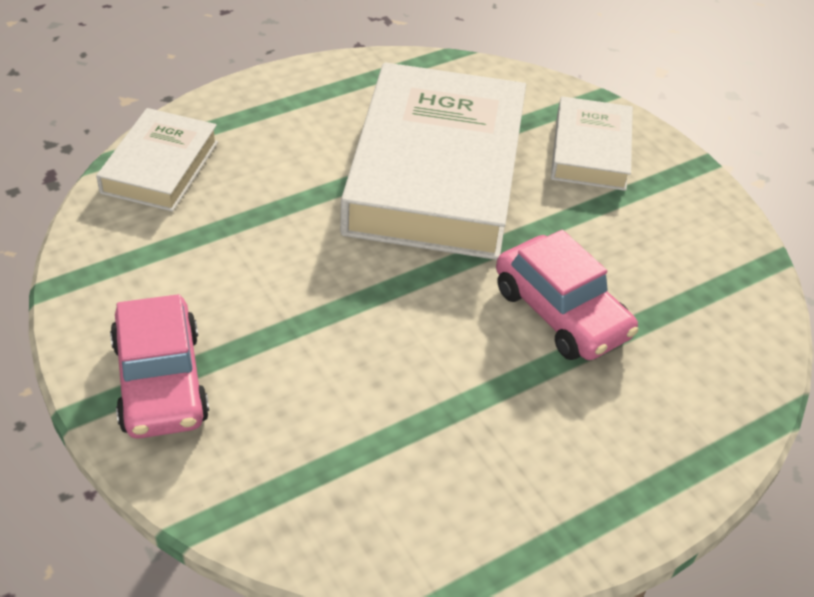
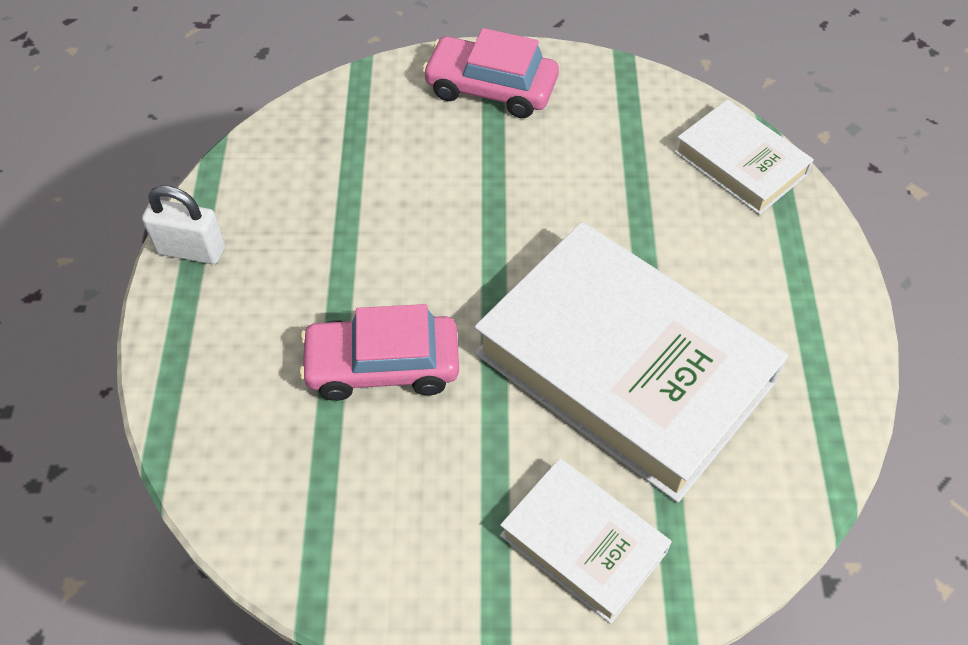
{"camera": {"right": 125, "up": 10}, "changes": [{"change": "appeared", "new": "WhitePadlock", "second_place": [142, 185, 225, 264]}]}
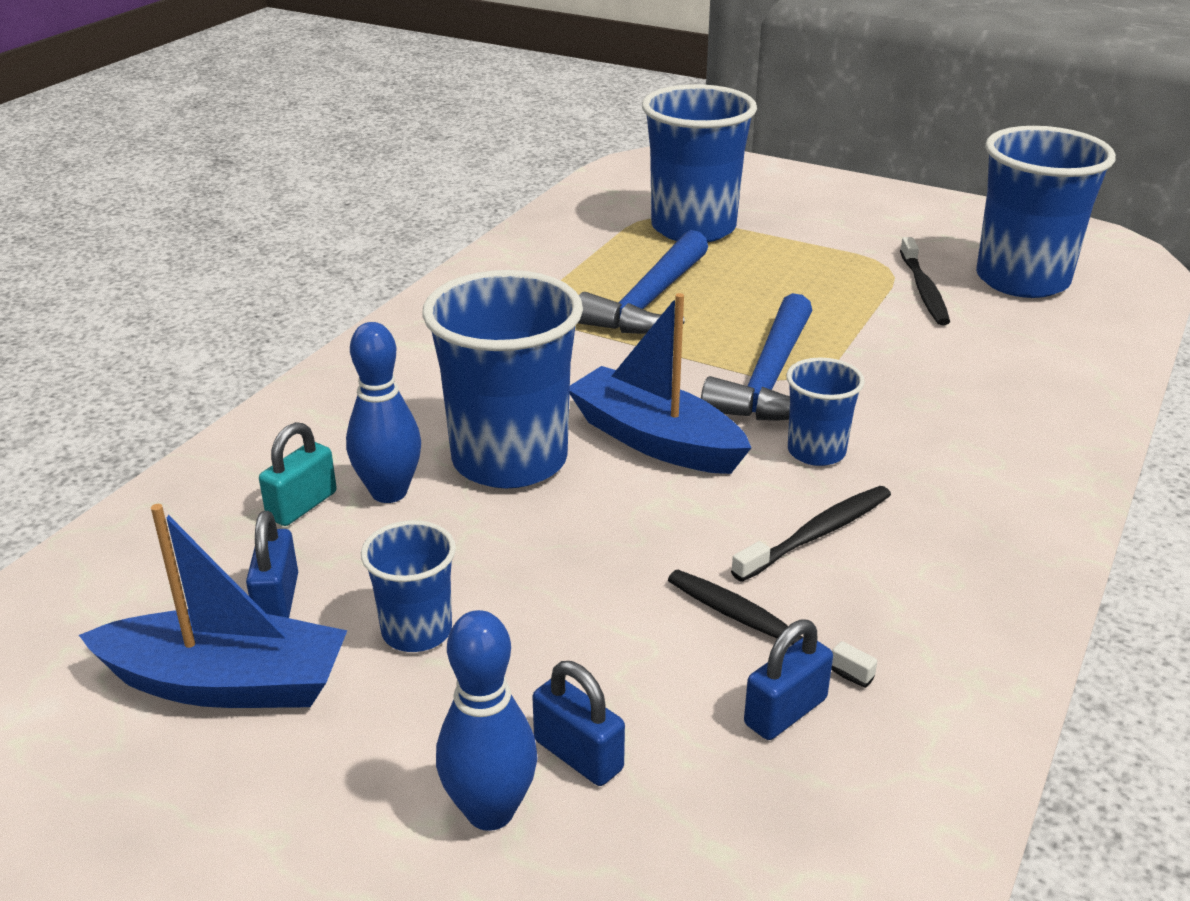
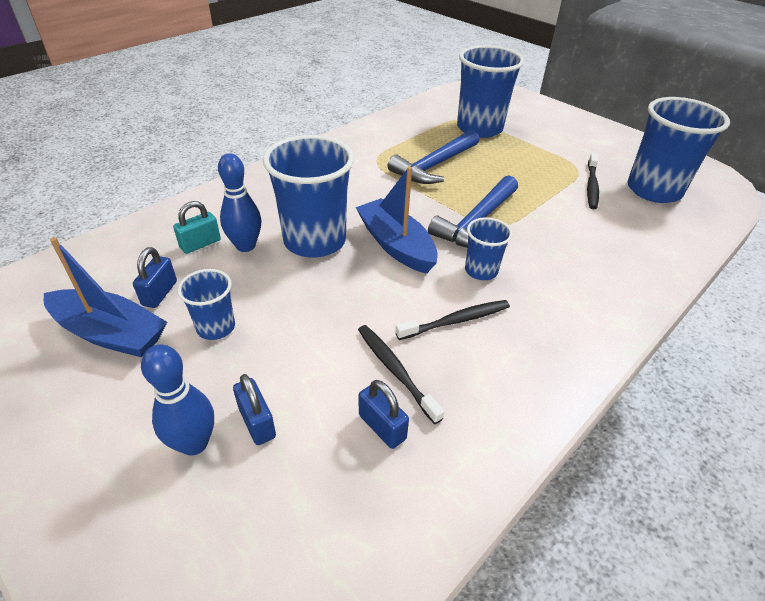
{"camera": {"right": 15, "up": 10}, "changes": [{"change": "spun", "old": "BluePadlock", "first_place": [744, 619, 833, 740], "second_place": [359, 380, 409, 449], "degrees": 75}]}
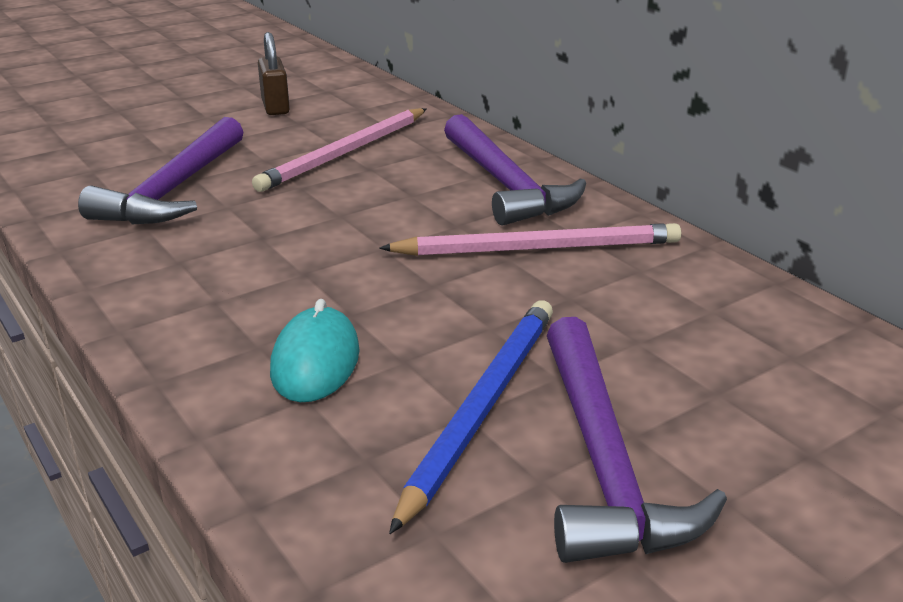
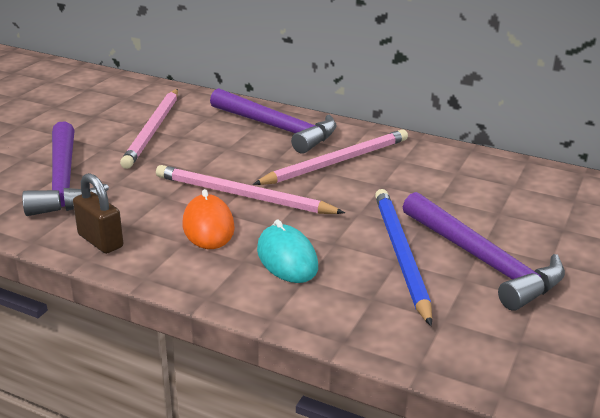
{"camera": {"right": -30, "up": 0}, "changes": [{"change": "relocated", "old": "BrownPadlock", "first_place": [258, 32, 290, 115], "second_place": [73, 173, 123, 254]}, {"change": "appeared", "new": "PinkPencil", "second_place": [156, 165, 345, 214]}, {"change": "appeared", "new": "OrangeMouse", "second_place": [183, 189, 235, 249]}]}
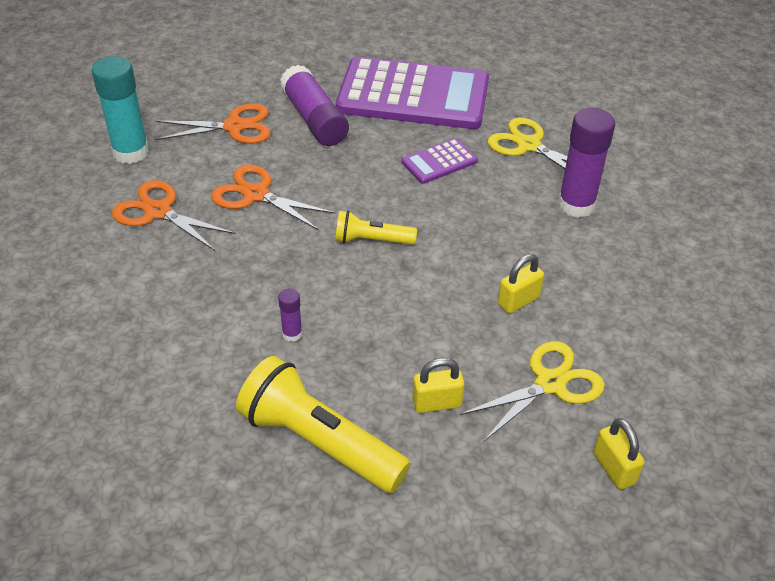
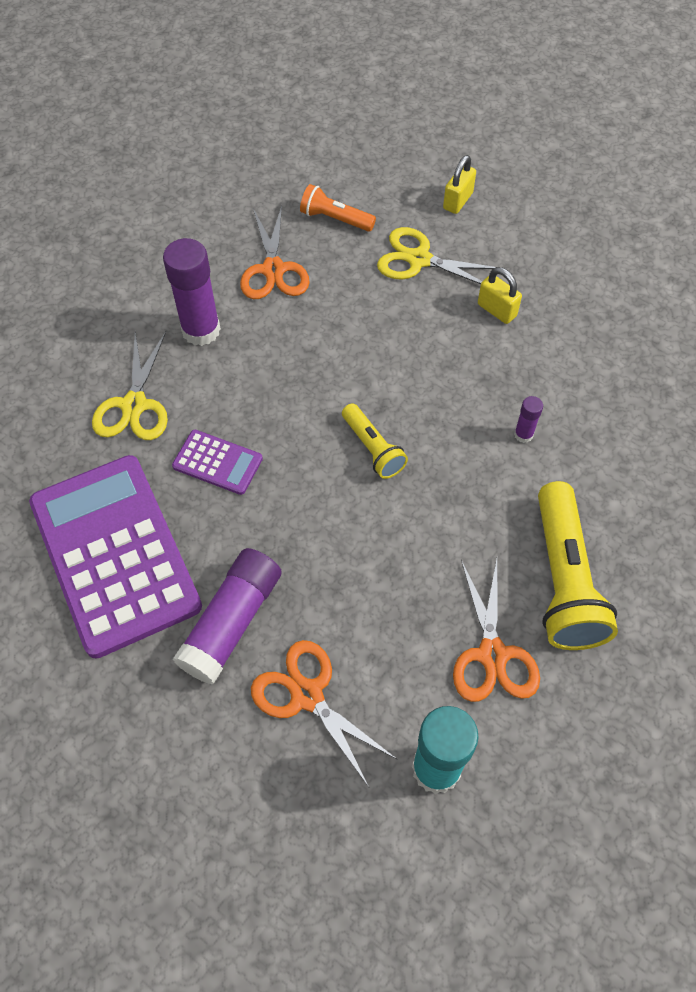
{"camera": {"right": -125, "up": 15}, "changes": [{"change": "relocated", "old": "OrangeScissors", "first_place": [211, 164, 335, 230], "second_place": [240, 206, 310, 299]}, {"change": "missing", "old": "YellowPadlock", "first_place": [498, 254, 544, 314]}, {"change": "relocated", "old": "YellowFlashlight", "first_place": [236, 356, 411, 493], "second_place": [538, 481, 618, 650]}, {"change": "appeared", "new": "OrangeFlashlight", "second_place": [300, 184, 376, 232]}]}
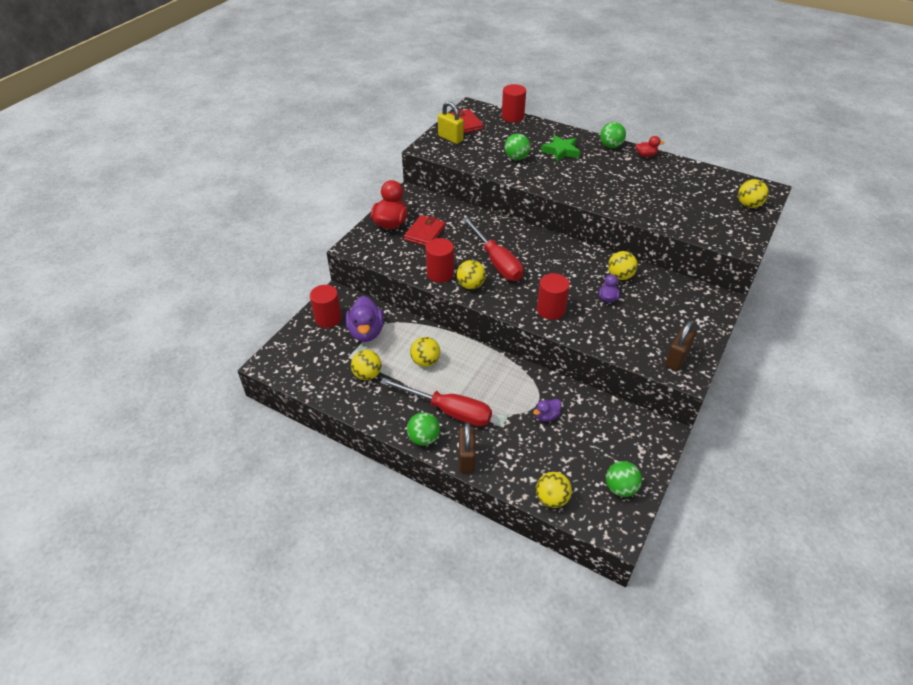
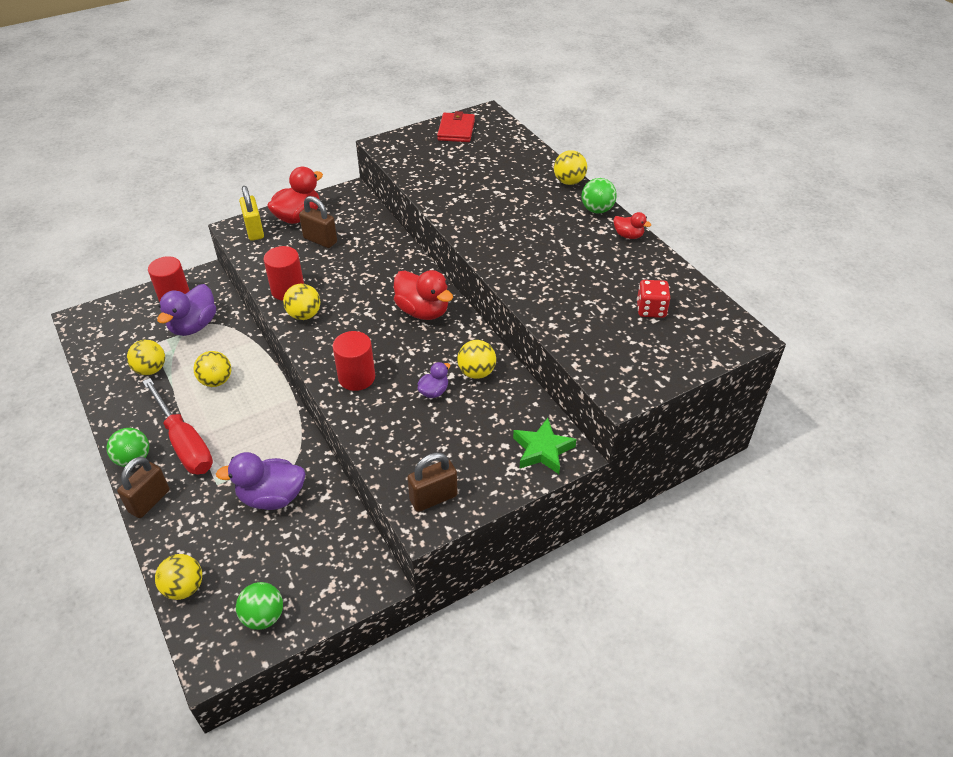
{"camera": {"right": 30, "up": 0}, "changes": [{"change": "missing", "old": "RedCylinder", "first_place": [502, 84, 526, 123]}, {"change": "relocated", "old": "YellowPadlock", "first_place": [438, 101, 464, 144], "second_place": [239, 186, 264, 241]}, {"change": "missing", "old": "GreenBall", "first_place": [505, 133, 530, 160]}, {"change": "relocated", "old": "GreenStar", "first_place": [541, 135, 580, 162], "second_place": [513, 418, 577, 474]}, {"change": "relocated", "old": "YellowBall", "first_place": [738, 179, 769, 208], "second_place": [554, 150, 587, 185]}, {"change": "exchanged", "old": "RedWallet", "new": "BrownPadlock", "first_place": [404, 215, 446, 246], "second_place": [299, 196, 337, 248]}, {"change": "missing", "old": "RedScrewdriver", "first_place": [462, 217, 523, 281]}, {"change": "size", "old": "PurpleDuck", "first_place": [533, 399, 562, 422], "second_place": [216, 452, 305, 510], "factor": 1.91}, {"change": "appeared", "new": "RedDuck", "second_place": [394, 270, 453, 320]}, {"change": "appeared", "new": "RedDice", "second_place": [637, 280, 670, 318]}]}
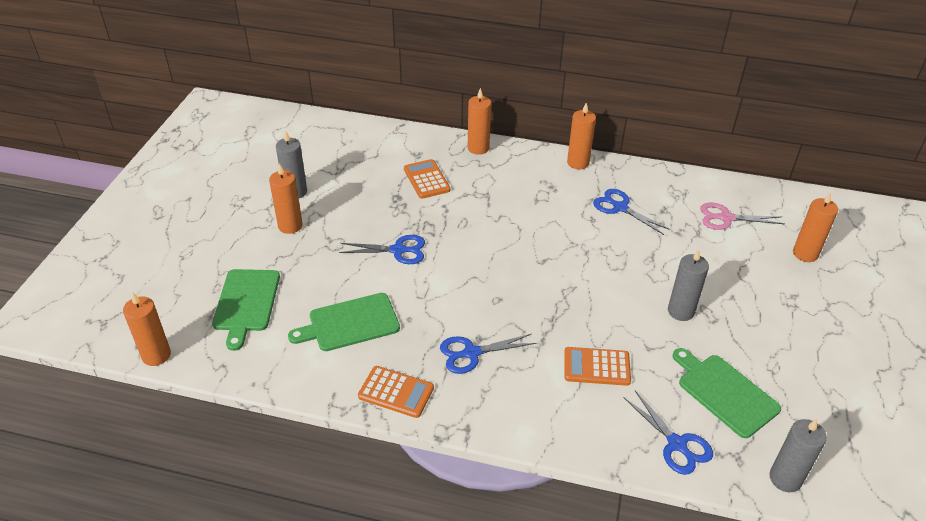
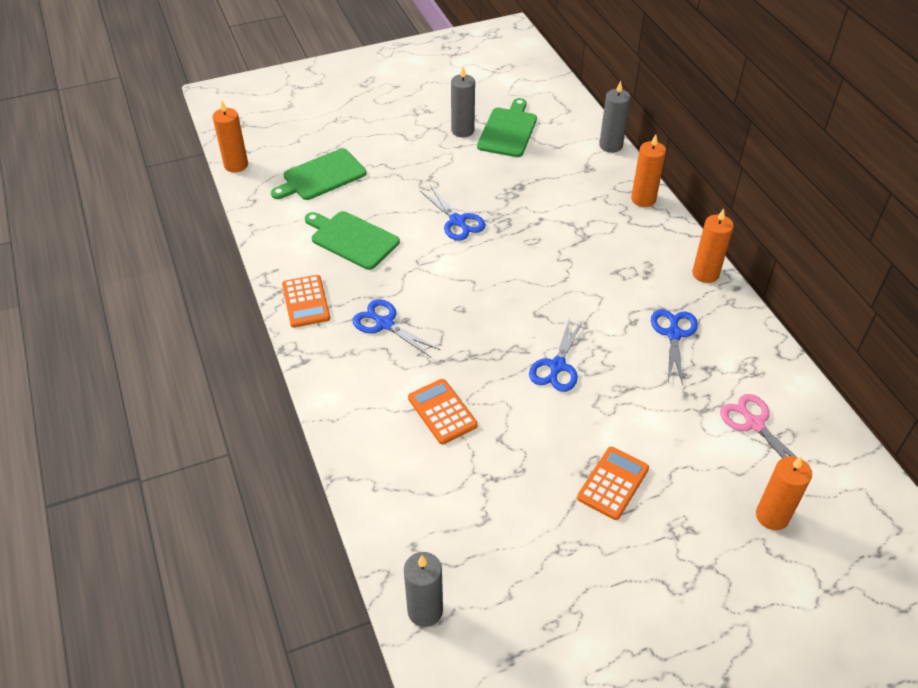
{"camera": {"right": 55, "up": 5}, "changes": [{"change": "relocated", "old": "OrangeCalculator", "first_place": [404, 159, 450, 199], "second_place": [577, 447, 649, 520]}, {"change": "missing", "old": "OrangeCandle", "first_place": [269, 163, 303, 234]}, {"change": "relocated", "old": "GreyCandle", "first_place": [668, 249, 709, 321], "second_place": [599, 81, 631, 153]}, {"change": "relocated", "old": "GreenCuttingBoard", "first_place": [673, 348, 781, 438], "second_place": [477, 98, 537, 157]}, {"change": "relocated", "old": "BlueScissors", "first_place": [624, 391, 713, 475], "second_place": [529, 318, 584, 392]}]}
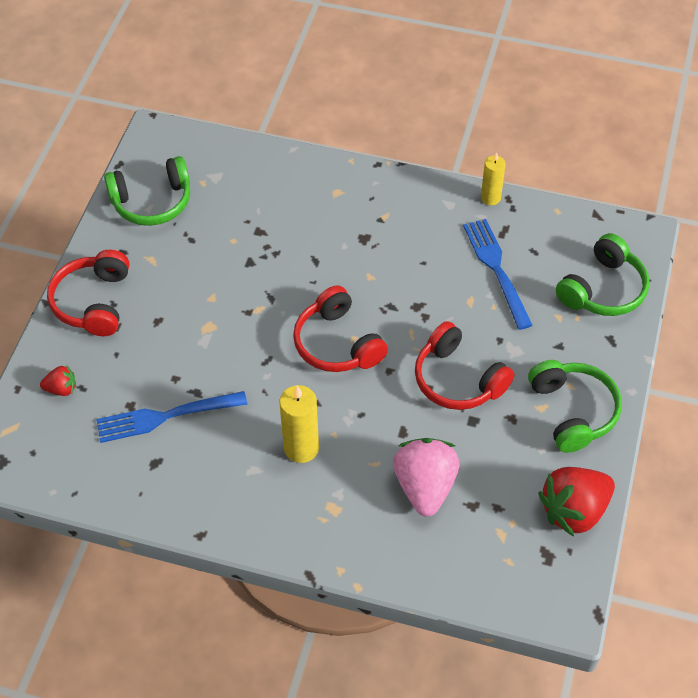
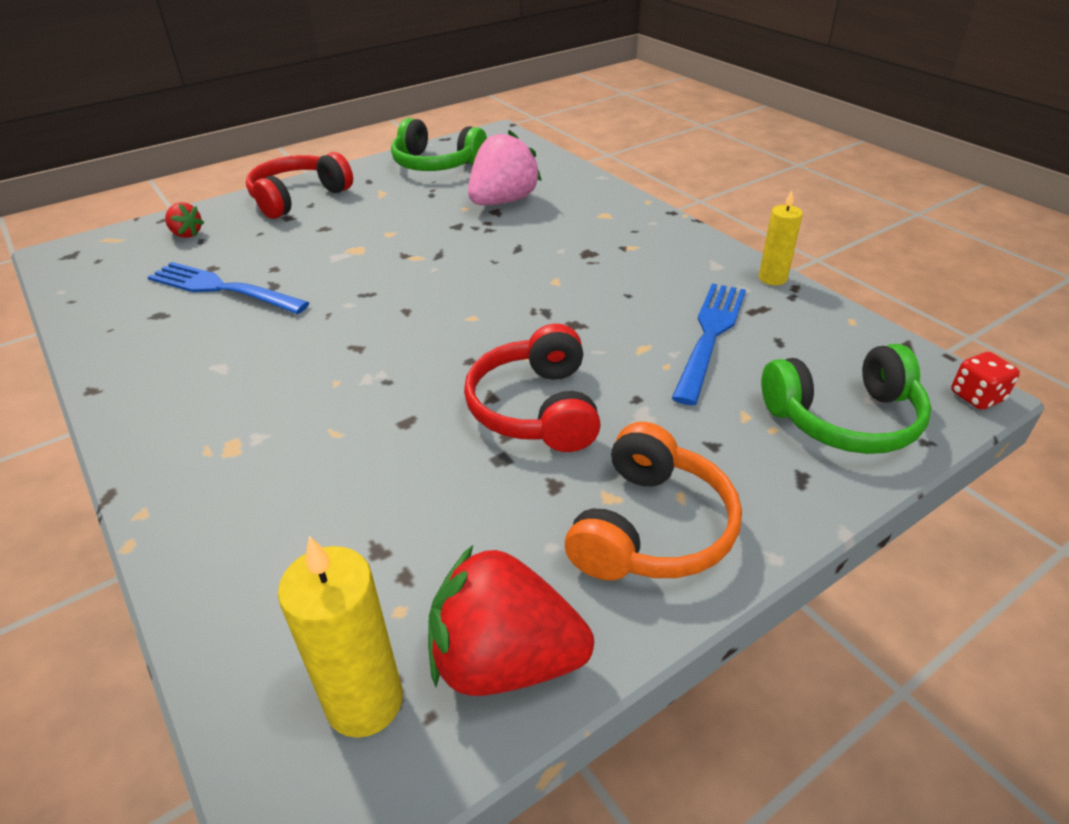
{"camera": {"right": 40, "up": -15}, "changes": [{"change": "missing", "old": "RedHeadphones", "first_place": [293, 285, 388, 372]}, {"change": "colour", "old": "GreenHeadphones", "new": "OrangeHeadphones", "first_place": [528, 360, 622, 453], "second_place": [565, 422, 742, 581]}, {"change": "relocated", "old": "YellowCandle", "first_place": [280, 385, 319, 463], "second_place": [278, 536, 403, 738]}, {"change": "relocated", "old": "PinkStrawberry", "first_place": [393, 438, 460, 516], "second_place": [468, 130, 542, 205]}, {"change": "appeared", "new": "RedDice", "second_place": [951, 352, 1020, 410]}]}
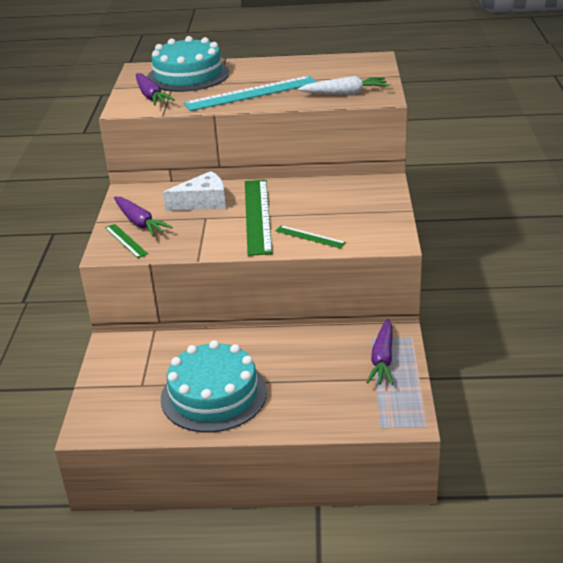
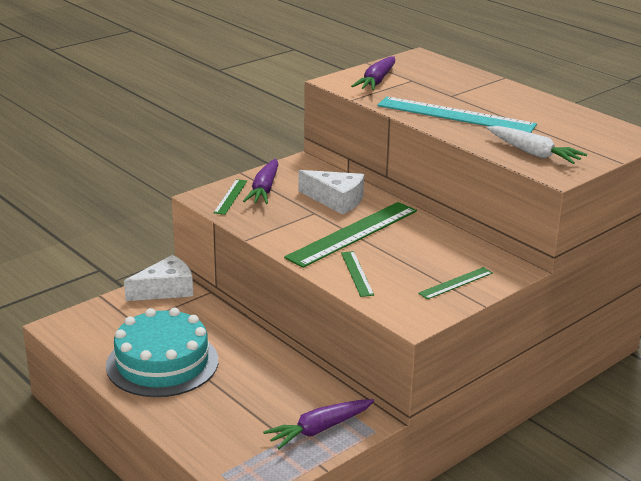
{"camera": {"right": 45, "up": -5}, "changes": [{"change": "missing", "old": "TurquoiseCake", "first_place": [147, 36, 229, 92]}, {"change": "appeared", "new": "WhiteCheese", "second_place": [124, 255, 193, 301]}, {"change": "appeared", "new": "GreenRuler", "second_place": [418, 267, 493, 300]}]}
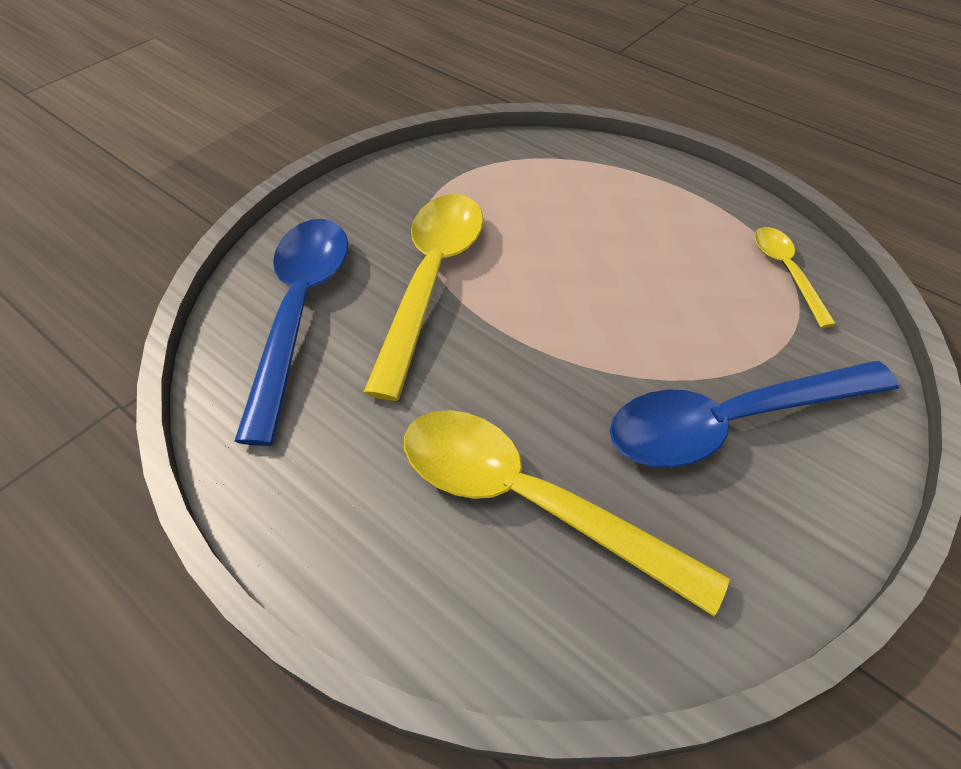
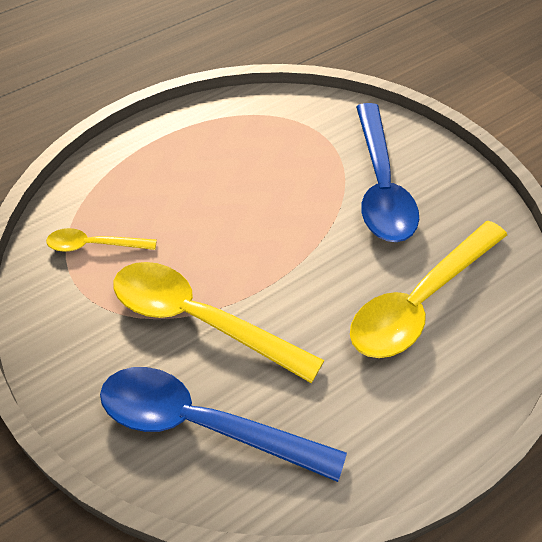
{"camera": {"right": -75, "up": 0}, "changes": [{"change": "relocated", "old": "YellowSpoon", "first_place": [754, 227, 836, 328], "second_place": [46, 228, 157, 252]}]}
